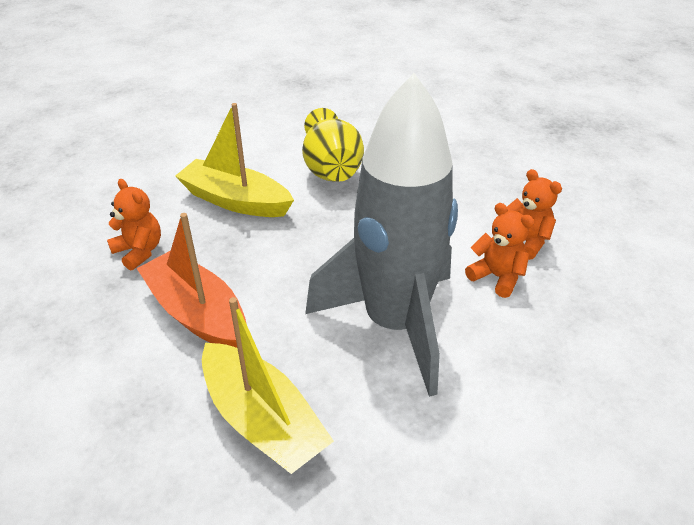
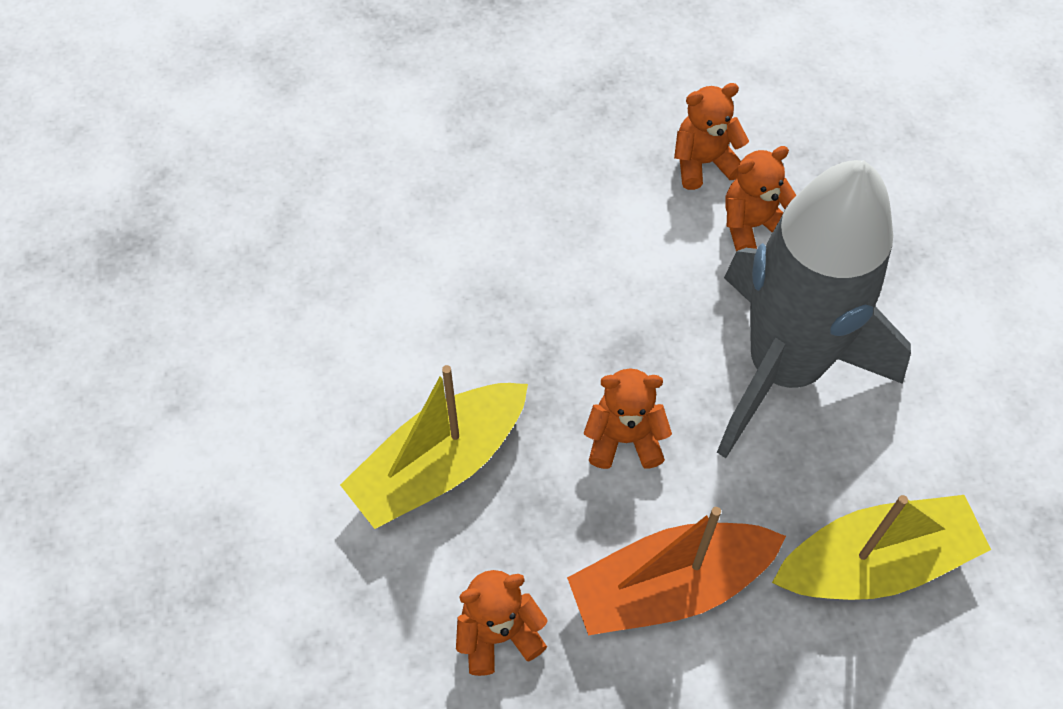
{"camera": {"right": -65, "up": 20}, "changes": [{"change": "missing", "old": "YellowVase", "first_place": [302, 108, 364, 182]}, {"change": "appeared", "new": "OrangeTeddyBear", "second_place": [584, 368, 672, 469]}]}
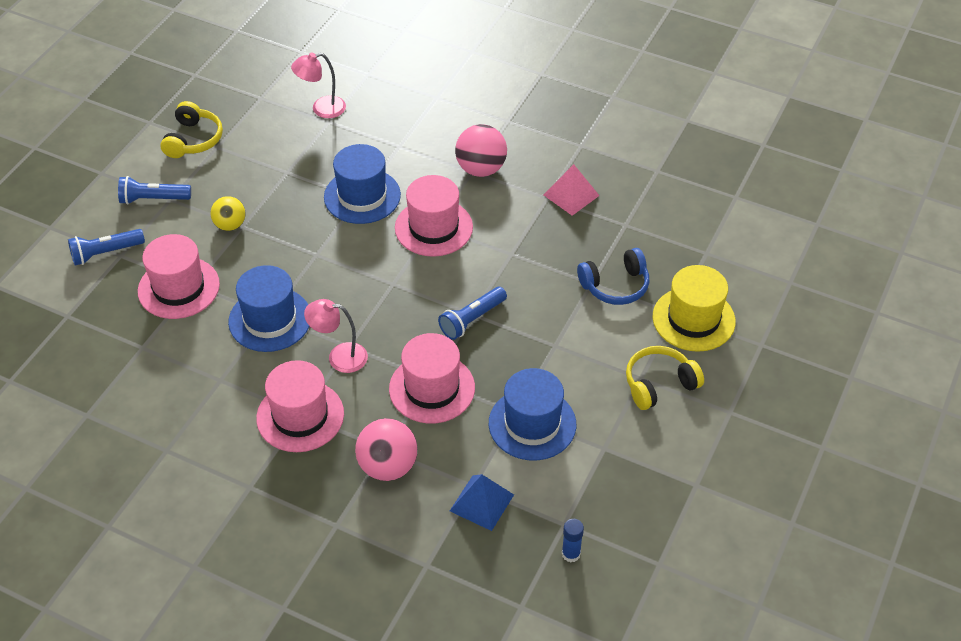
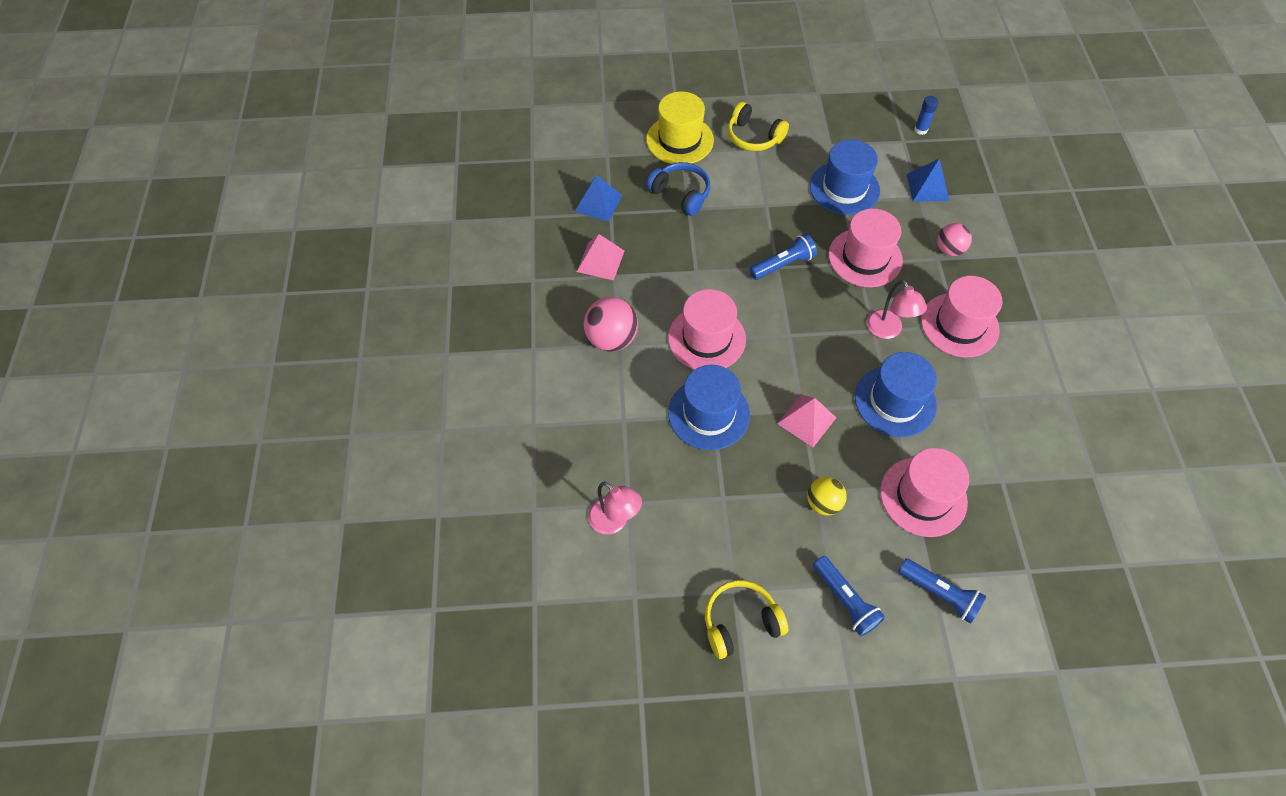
{"camera": {"right": -120, "up": 10}, "changes": [{"change": "spun", "old": "BlueFlashlight", "first_place": [438, 287, 507, 340], "second_place": [749, 233, 817, 280], "degrees": -45}, {"change": "size", "old": "PinkBall", "first_place": [355, 418, 418, 481], "second_place": [937, 223, 972, 256], "factor": 0.64}, {"change": "appeared", "new": "BluePyramid", "second_place": [575, 175, 622, 222]}, {"change": "appeared", "new": "PinkPyramid", "second_place": [777, 395, 836, 447]}]}
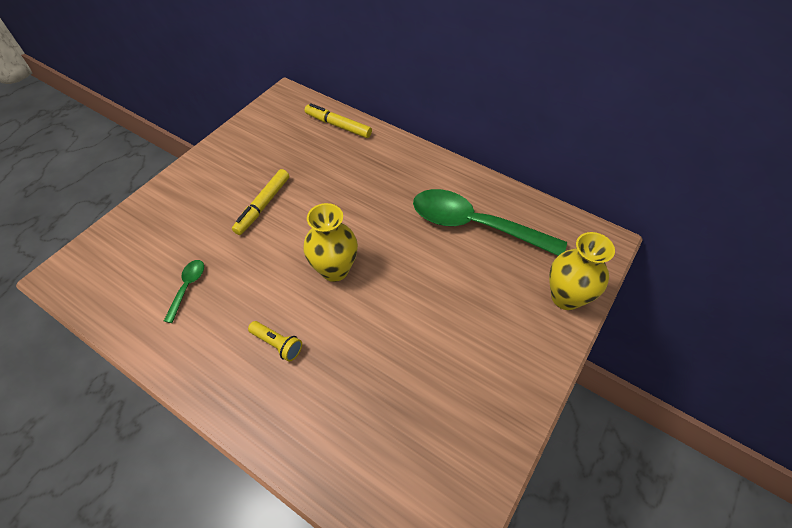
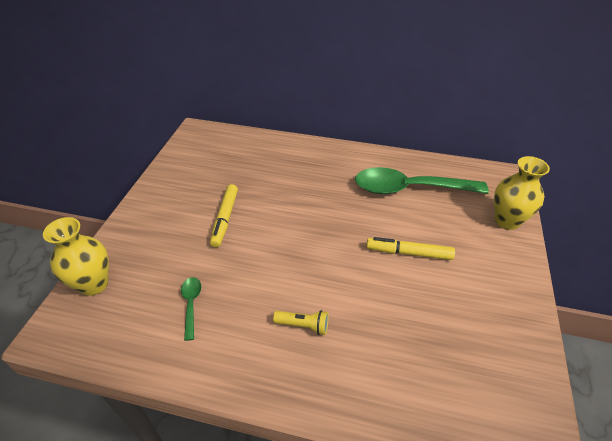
{"camera": {"right": -20, "up": -10}, "changes": [{"change": "relocated", "old": "YellowMarker", "first_place": [305, 103, 372, 138], "second_place": [366, 237, 455, 260]}, {"change": "relocated", "old": "YellowVase", "first_place": [304, 203, 358, 282], "second_place": [43, 217, 109, 296]}]}
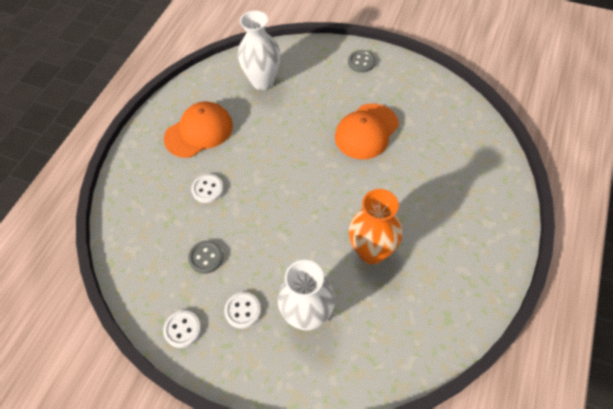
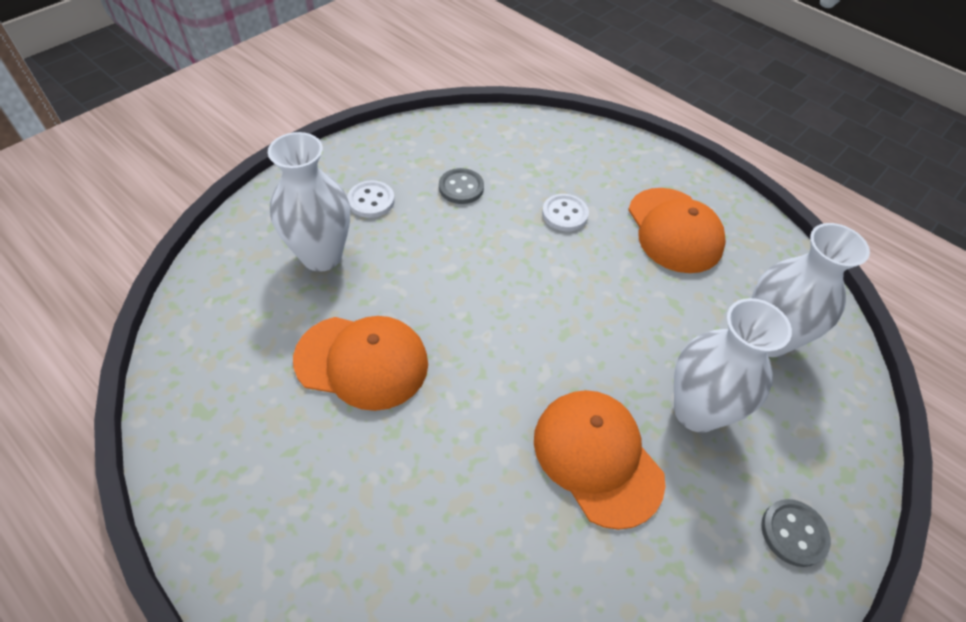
{"camera": {"right": 105, "up": -5}, "changes": [{"change": "exchanged", "old": "OrangeVase", "new": "OrangeCap", "first_place": [349, 189, 403, 264], "second_place": [293, 316, 428, 411]}, {"change": "missing", "old": "WhiteButton", "first_place": [163, 310, 201, 348]}, {"change": "appeared", "new": "WhiteVase", "second_place": [674, 298, 792, 433]}]}
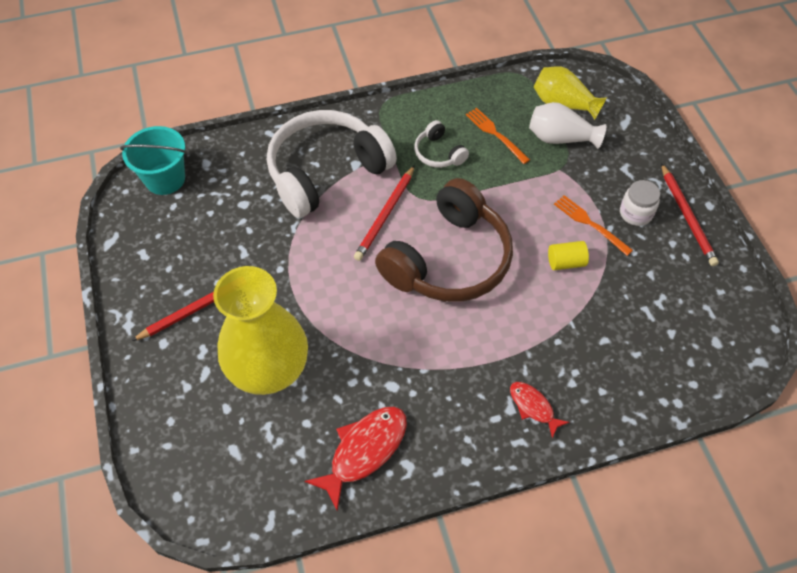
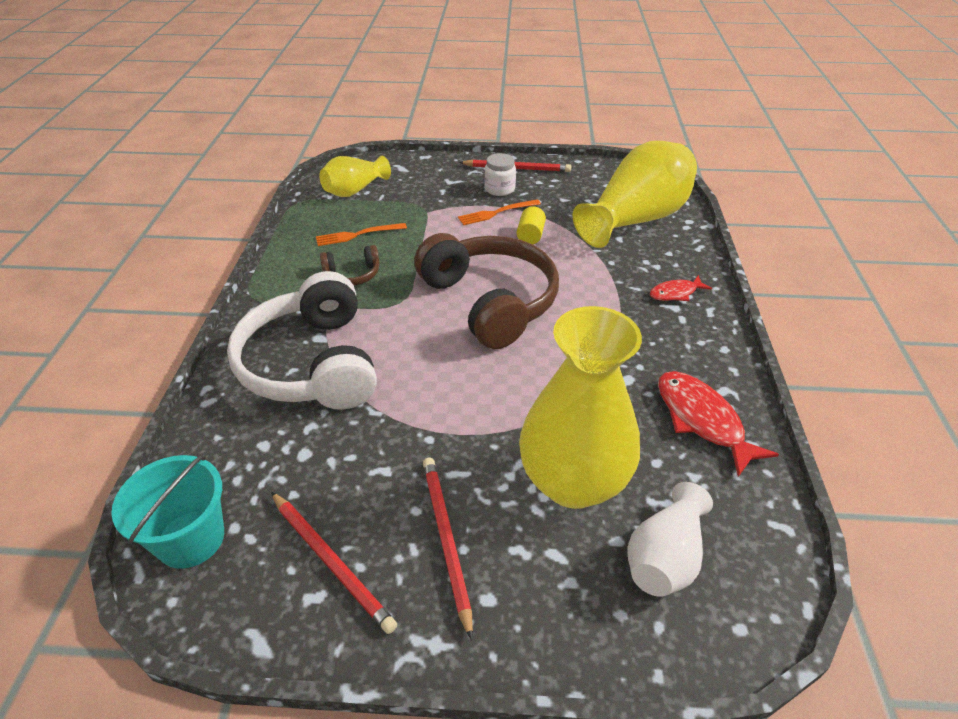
{"camera": {"right": -70, "up": -15}, "changes": [{"change": "relocated", "old": "WhiteVase", "first_place": [529, 102, 606, 149], "second_place": [627, 482, 713, 597]}, {"change": "colour", "old": "WhiteHeadphones", "new": "BrownHeadphones", "first_place": [414, 120, 469, 168], "second_place": [320, 245, 380, 286]}, {"change": "relocated", "old": "RedPencil", "first_place": [354, 165, 415, 261], "second_place": [271, 492, 397, 634]}, {"change": "appeared", "new": "YellowVase", "second_place": [573, 141, 697, 248]}]}
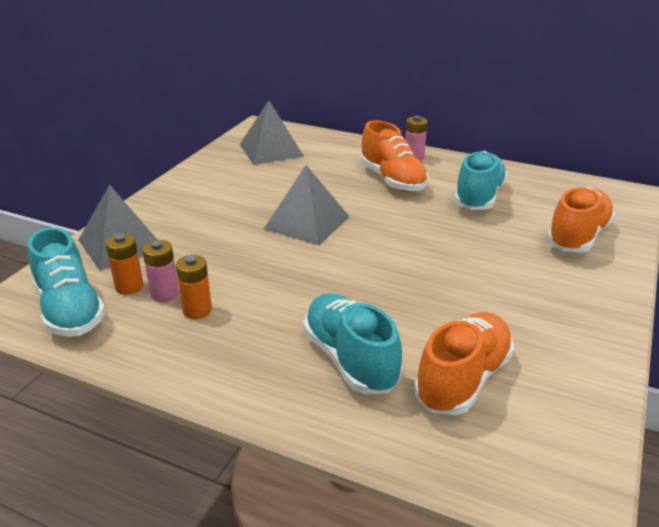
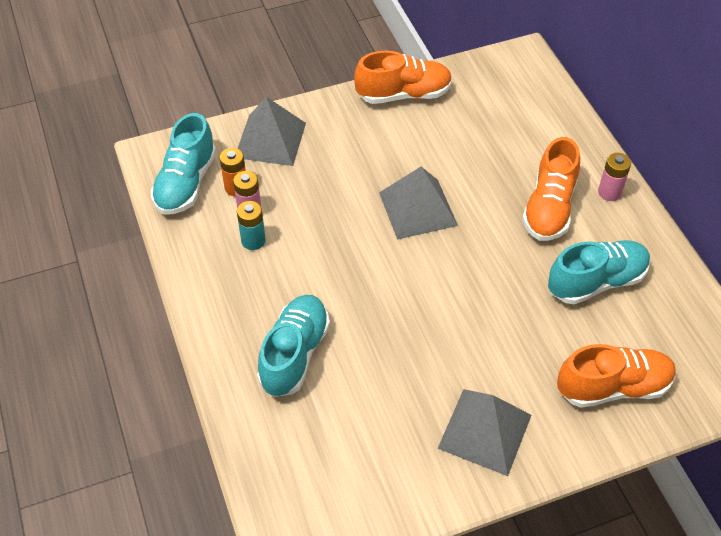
{"camera": {"right": 45, "up": 20}, "changes": [{"change": "relocated", "old": "GreyPyramid", "first_place": [240, 100, 304, 165], "second_place": [437, 389, 531, 476]}, {"change": "colour", "old": "OrangeBattery", "new": "TurquoiseBattery", "first_place": [176, 255, 212, 319], "second_place": [237, 201, 266, 250]}, {"change": "relocated", "old": "OrangeShoe", "first_place": [414, 312, 514, 415], "second_place": [354, 51, 452, 104]}]}
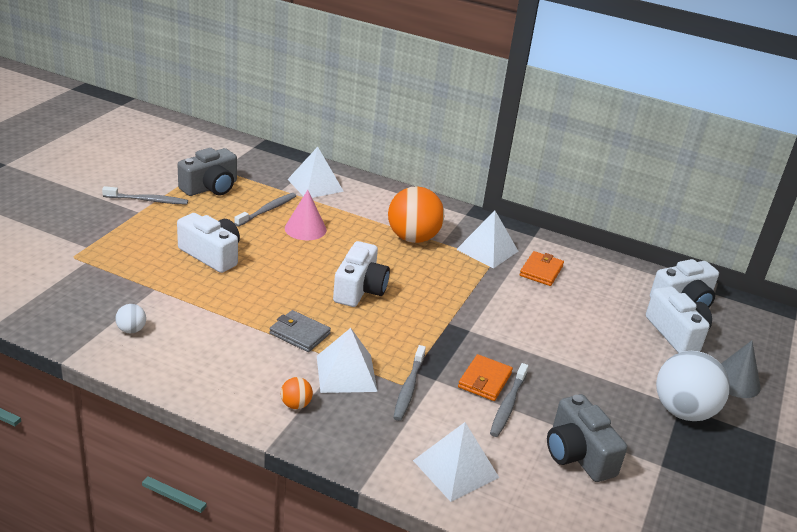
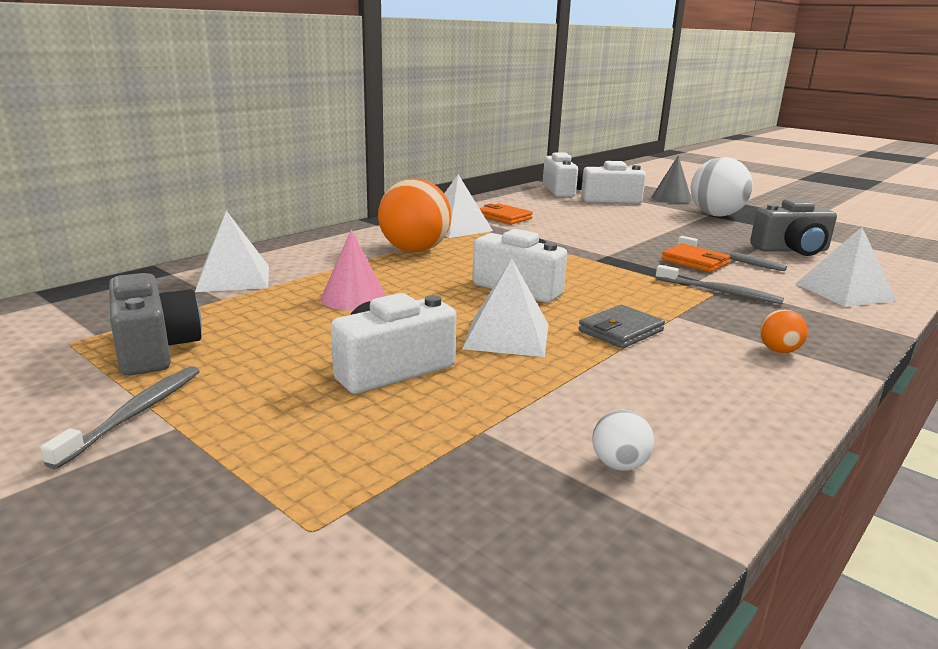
{"camera": {"right": -70, "up": -10}, "changes": [{"change": "missing", "old": "GreyToothbrush", "first_place": [234, 193, 296, 227]}, {"change": "relocated", "old": "WhitePyramid", "first_place": [317, 328, 378, 393], "second_place": [462, 259, 549, 357]}]}
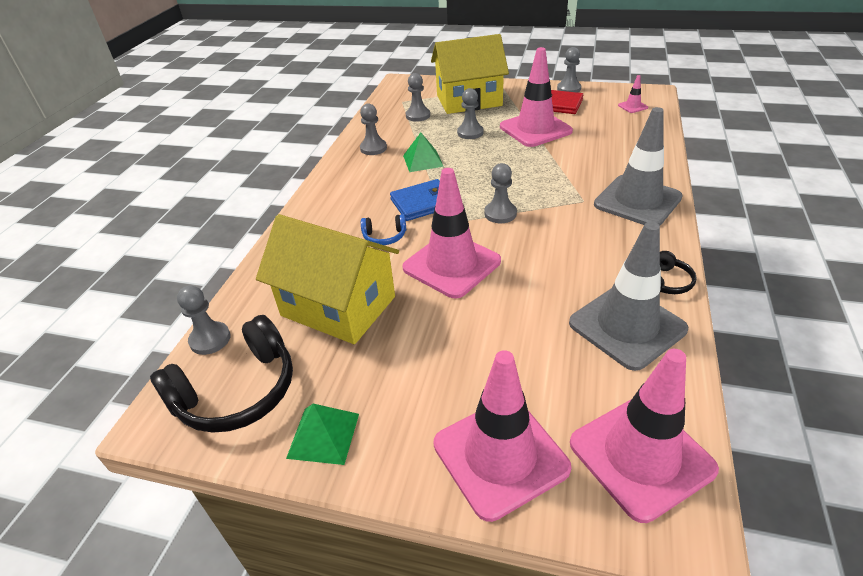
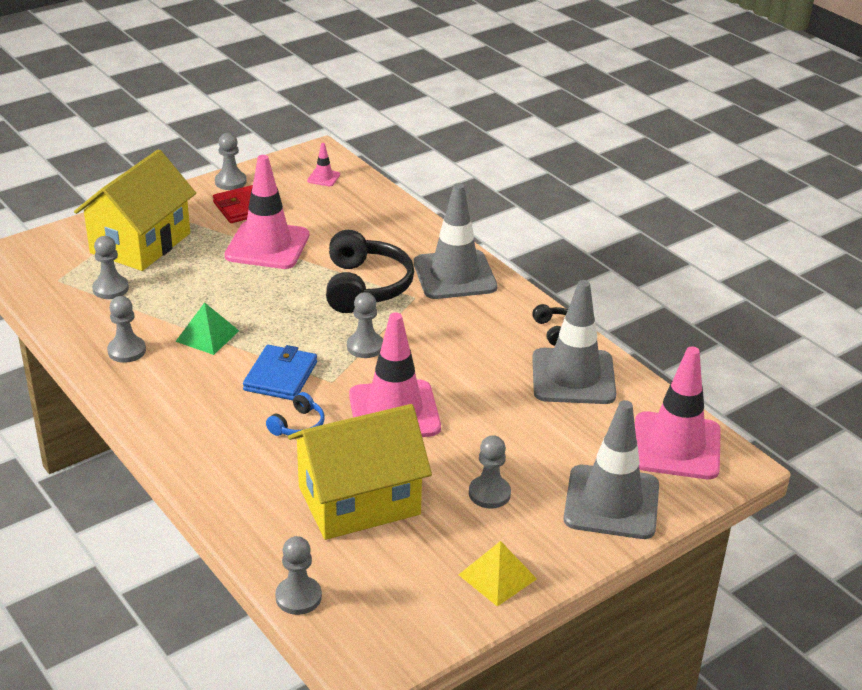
{"camera": {"right": -55, "up": -5}, "changes": [{"change": "relocated", "old": "GreyPawn", "first_place": [457, 88, 483, 139], "second_place": [469, 435, 511, 509]}, {"change": "relocated", "old": "BlackHeadphones", "first_place": [150, 315, 293, 433], "second_place": [326, 230, 414, 313]}, {"change": "colour", "old": "PinkTrafficCone", "new": "GreyTrafficCone", "first_place": [434, 350, 571, 522], "second_place": [563, 400, 659, 539]}, {"change": "colour", "old": "GreenPyramid", "new": "YellowPyramid", "first_place": [286, 404, 359, 465], "second_place": [459, 541, 537, 606]}]}
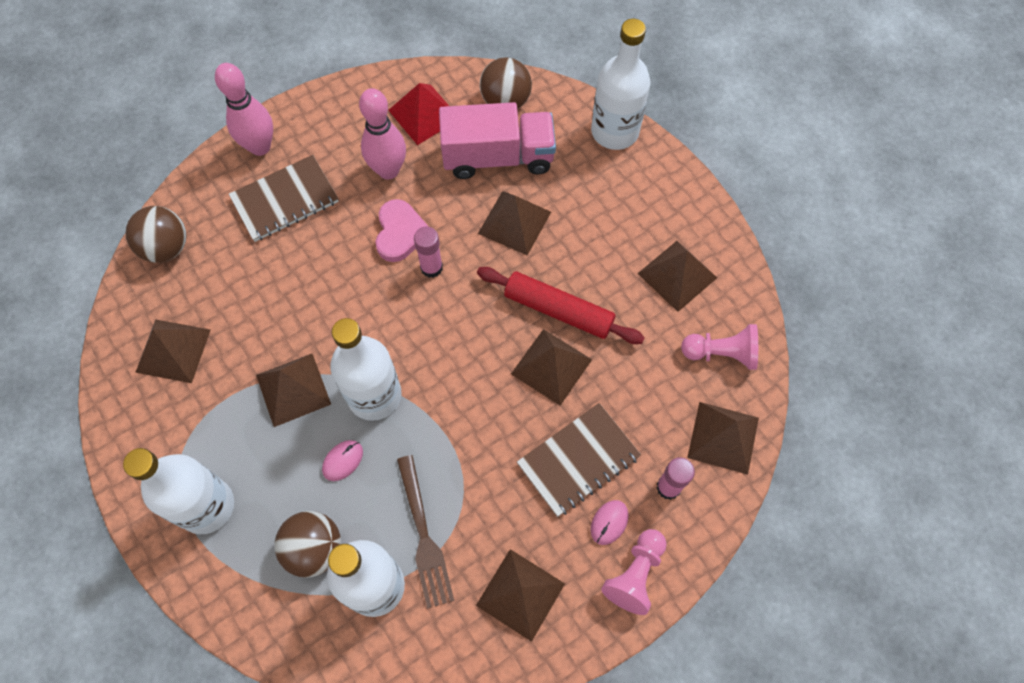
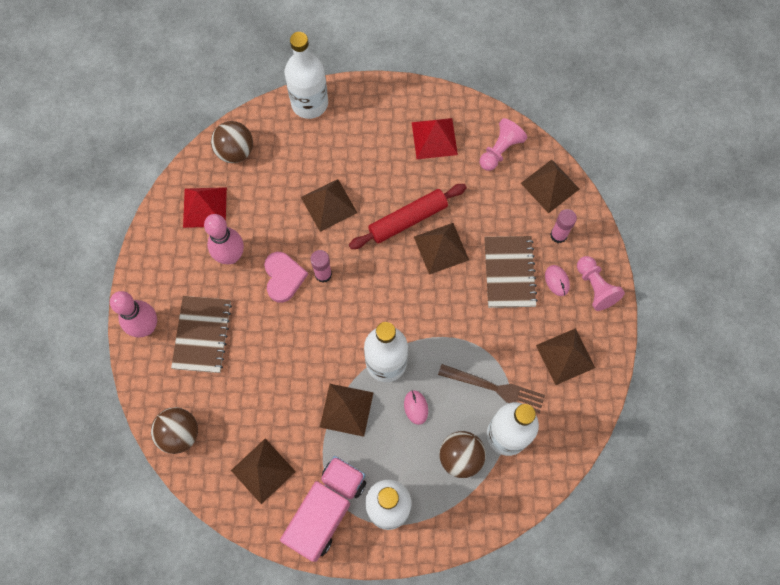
{"camera": {"right": -55, "up": 5}, "changes": [{"change": "relocated", "old": "PinkTruck", "first_place": [439, 102, 556, 179], "second_place": [280, 456, 366, 562]}, {"change": "spun", "old": "PinkHeart", "first_place": [375, 199, 429, 262], "second_place": [264, 252, 308, 303], "degrees": 45}, {"change": "colour", "old": "BrownPyramid", "new": "RedPyramid", "first_place": [637, 241, 717, 312], "second_place": [412, 118, 458, 159]}]}
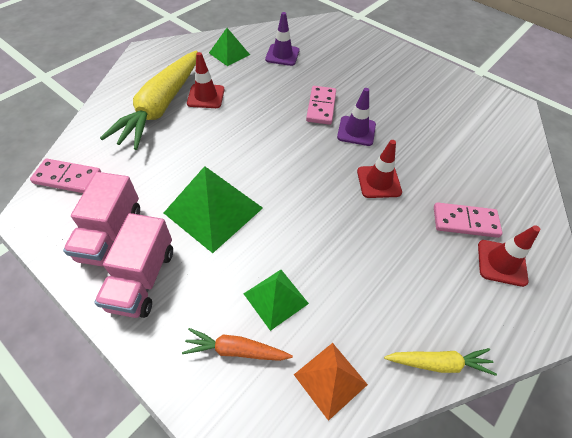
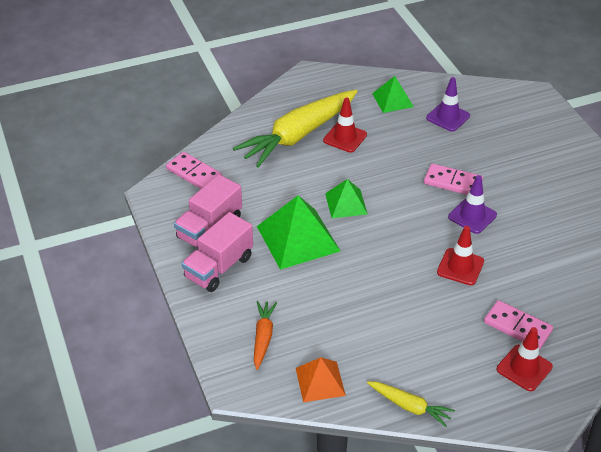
{"camera": {"right": 30, "up": -10}, "changes": [{"change": "spun", "old": "PinkDomino", "first_place": [306, 86, 336, 125], "second_place": [424, 164, 483, 195], "degrees": 75}, {"change": "relocated", "old": "GreenPyramid", "first_place": [244, 270, 309, 331], "second_place": [325, 179, 367, 218]}, {"change": "spun", "old": "OrangeCarrot", "first_place": [182, 328, 293, 361], "second_place": [254, 301, 277, 370], "degrees": 60}]}
